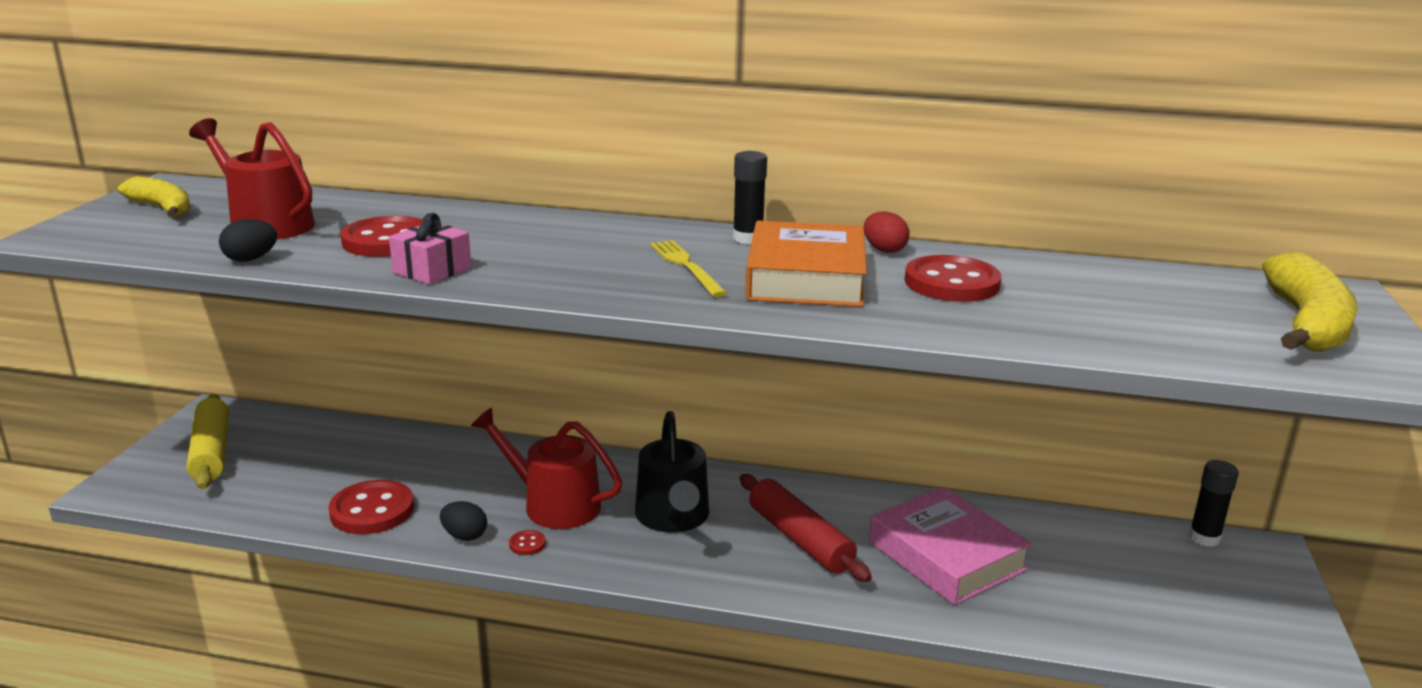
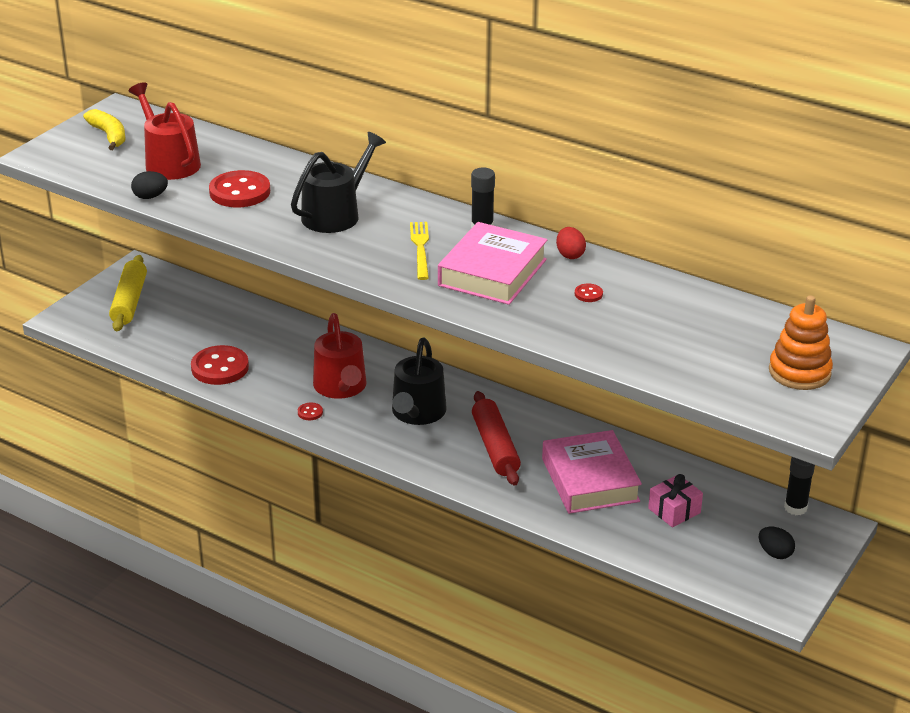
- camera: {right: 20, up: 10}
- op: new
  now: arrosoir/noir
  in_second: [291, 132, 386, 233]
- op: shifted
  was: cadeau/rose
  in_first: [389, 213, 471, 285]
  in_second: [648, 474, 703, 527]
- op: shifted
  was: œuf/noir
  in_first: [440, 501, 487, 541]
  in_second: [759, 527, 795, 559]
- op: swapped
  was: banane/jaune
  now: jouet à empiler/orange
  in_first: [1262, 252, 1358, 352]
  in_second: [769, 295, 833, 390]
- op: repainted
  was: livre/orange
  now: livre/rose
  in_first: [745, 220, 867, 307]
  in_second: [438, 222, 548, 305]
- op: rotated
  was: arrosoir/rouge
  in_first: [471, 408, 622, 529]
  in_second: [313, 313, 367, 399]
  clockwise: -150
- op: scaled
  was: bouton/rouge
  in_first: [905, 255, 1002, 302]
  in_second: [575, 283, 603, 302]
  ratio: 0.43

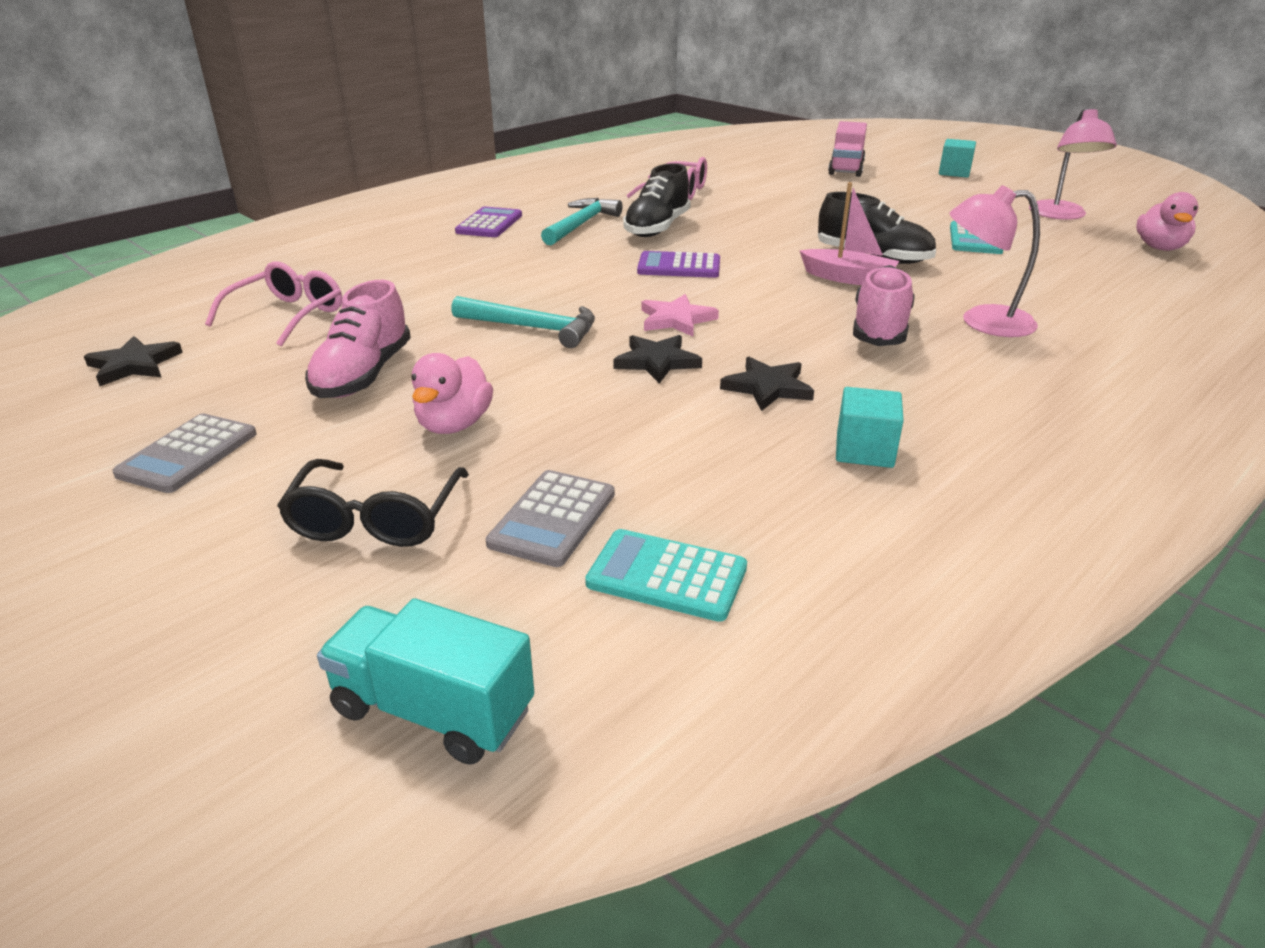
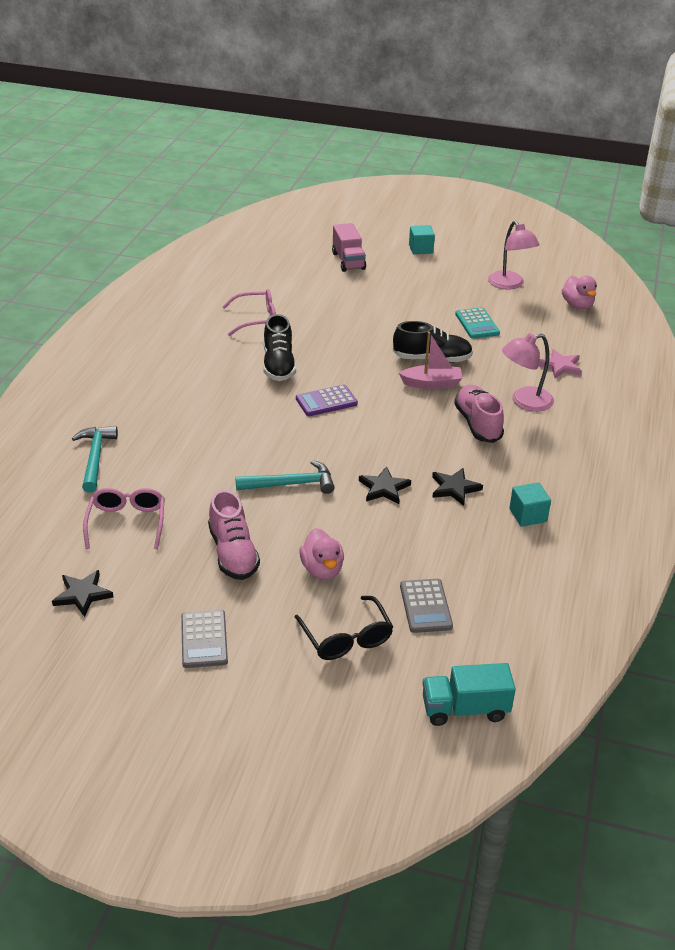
- camera: {right: -30, up: 5}
- op: gone
  was: calculatrice/violet
  in_first: [455, 206, 522, 237]
- op: gone
  was: calculatrice/turquoise
  in_first: [585, 529, 747, 622]
- op: shifted
  was: marteau/turquoise
  in_first: [541, 198, 623, 246]
  in_second: [72, 426, 118, 492]
- op: shifted
  was: étoile/rose
  in_first: [642, 294, 719, 336]
  in_second: [539, 349, 582, 379]

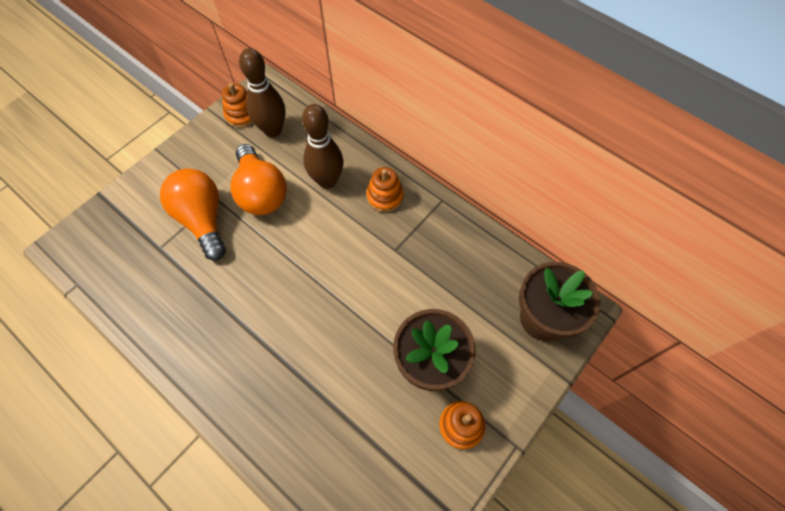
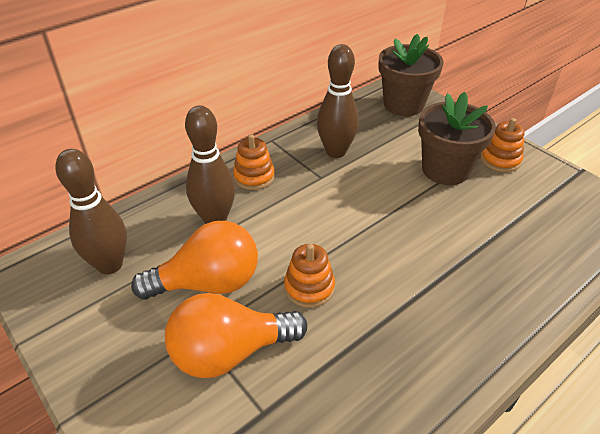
- camera: {right: -80, up: -20}
- op: new
  now: quille/marron
  in_second: [317, 44, 359, 158]
- op: shifted
  was: jouet à empiler/orange
  in_first: [222, 83, 253, 128]
  in_second: [284, 244, 335, 308]

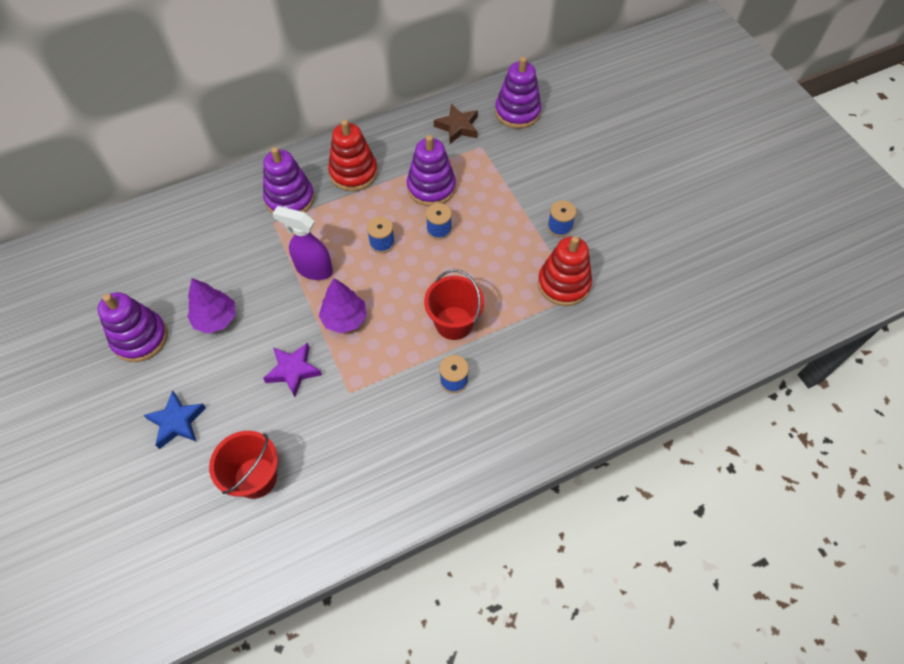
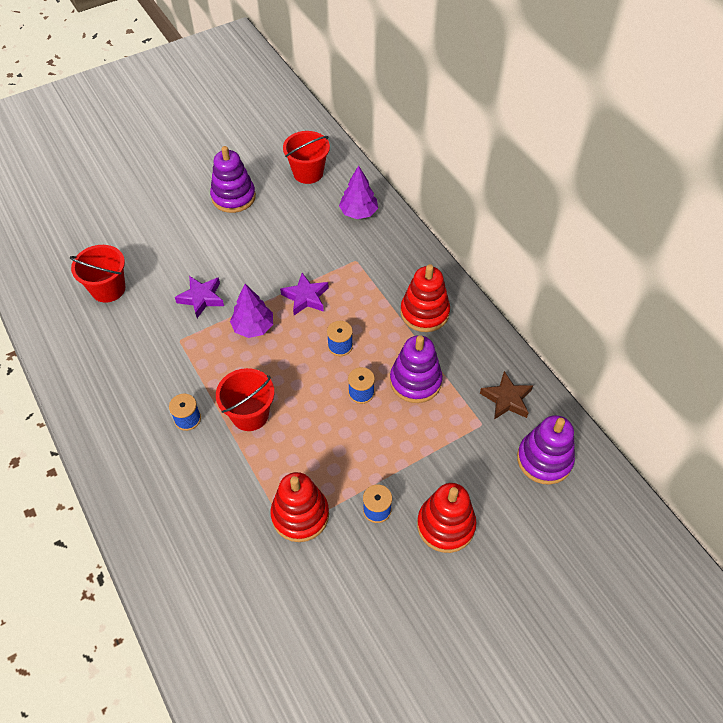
- camera: {right: 85, up: -5}
- op: gone
  was: étoile/bleu
  in_first: [144, 390, 206, 449]
- op: gone
  was: jouet à empiler/violet
  in_first: [263, 147, 315, 214]
- op: new
  now: seau/rouge
  in_second: [283, 131, 330, 184]
- op: new
  now: jouet à empiler/rouge
  in_second: [417, 483, 477, 553]
- op: shifted
  was: arbre/violet
  in_first: [187, 278, 235, 334]
  in_second: [339, 166, 378, 219]
- op: swapped
  was: vaporisateur/violet
  now: étoile/violet
  in_first: [273, 206, 333, 280]
  in_second: [280, 273, 329, 315]

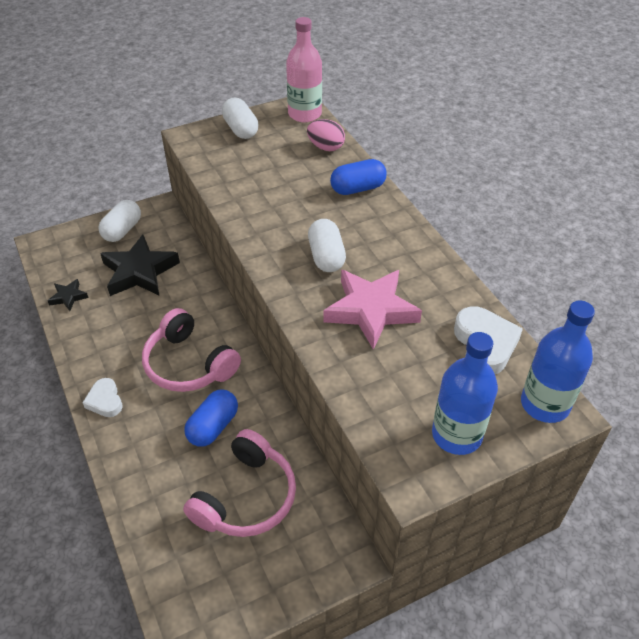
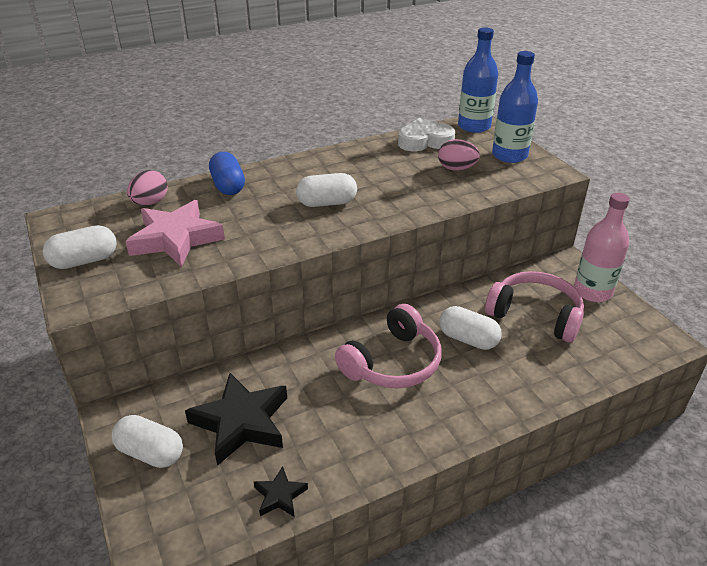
- camera: {right: -90, up: -10}
- op: gone
  was: cœur/blanc
  in_first: [82, 378, 122, 417]
- op: new
  now: œuf/rose
  in_second: [438, 139, 480, 171]
- op: shifted
  was: bouteille/rose
  in_first: [286, 17, 322, 122]
  in_second: [574, 193, 630, 302]
- op: shifted
  was: étoile/rose
  in_first: [323, 270, 422, 349]
  in_second: [125, 200, 225, 267]
- op: repainted
  was: gélule/bleu
  now: gélule/blanc
  in_first: [184, 390, 238, 447]
  in_second: [439, 306, 502, 350]

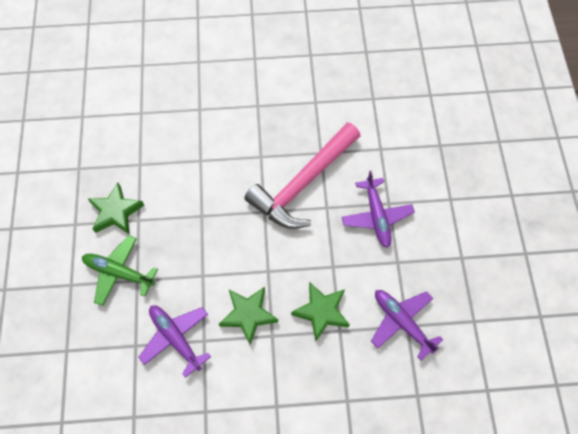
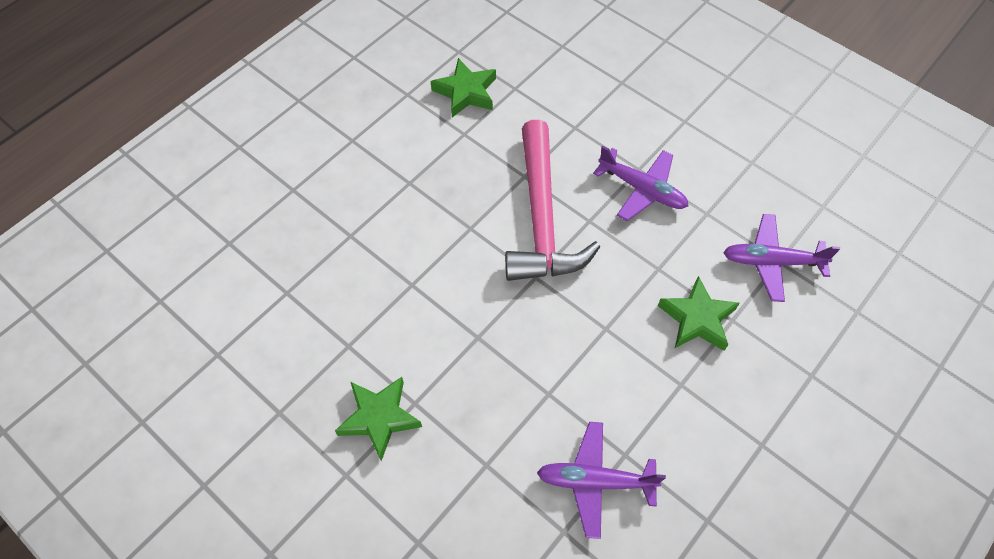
- camera: {right: -45, up: -5}
- op: gone
  was: avion/vert
  in_first: [82, 235, 158, 306]
- op: shifted
  was: étoile/vert
  in_first: [219, 287, 278, 345]
  in_second: [431, 58, 496, 117]

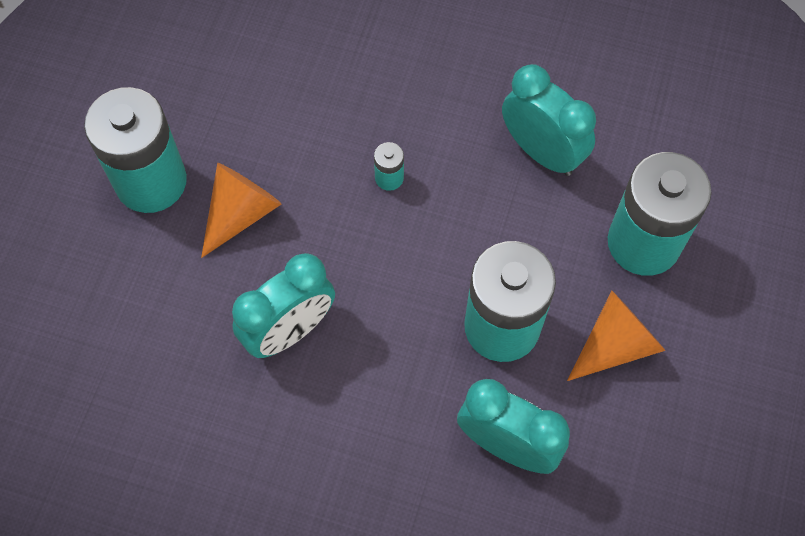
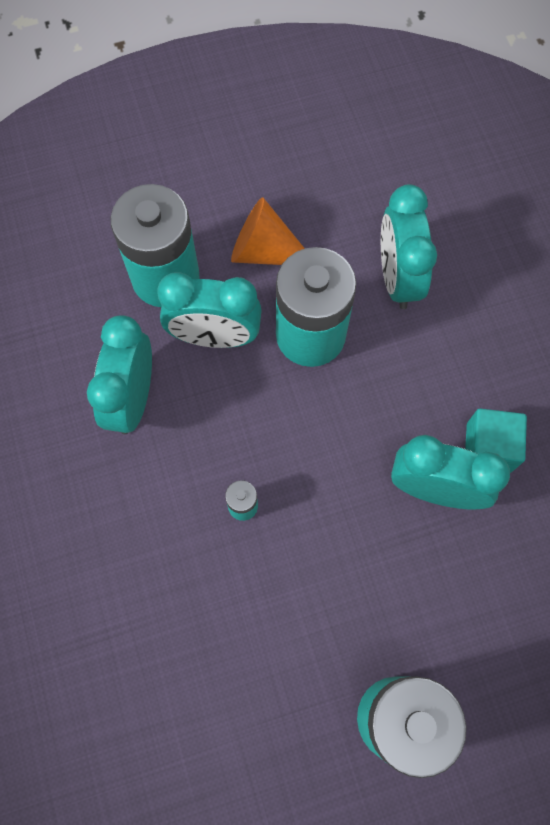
- camera: {right: -125, up: 5}
- op: gone
  was: cône/orange
  in_first: [201, 163, 282, 258]
- op: new
  now: réveil/turquoise
  in_second: [157, 272, 262, 348]
- op: new
  now: cube/turquoise
  in_second: [465, 409, 527, 472]

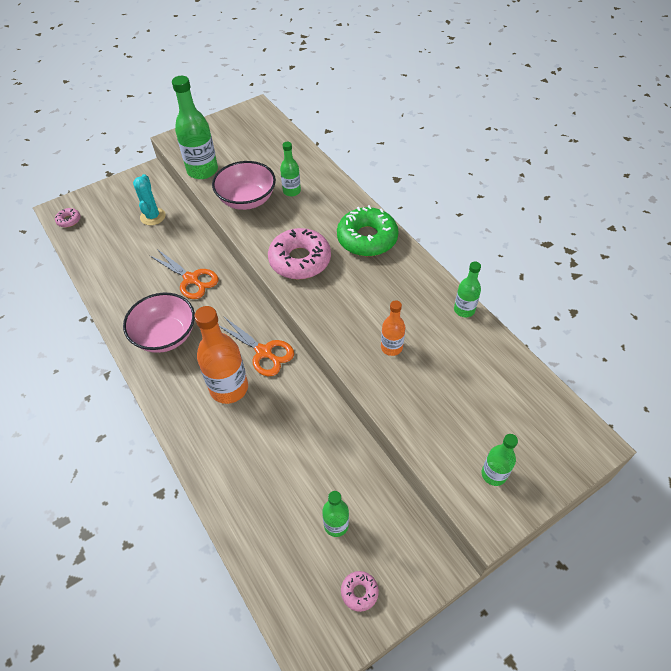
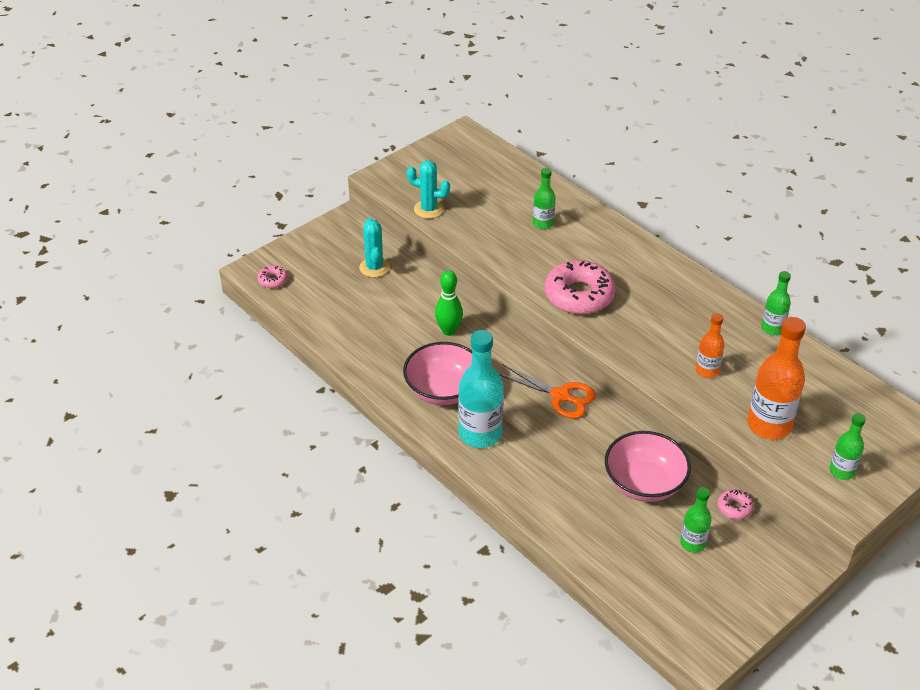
- camera: {right: -10, up: -10}
- op: gone
  was: beignet/vert
  in_first: [337, 205, 399, 256]
- op: new
  now: bouteille/turquoise
  in_second: [458, 330, 504, 448]
- op: shifted
  was: bouteille/orange
  in_first: [194, 306, 248, 404]
  in_second: [747, 317, 806, 440]
- op: shifted
  was: bol/rose
  in_first: [212, 161, 276, 210]
  in_second: [605, 431, 691, 502]
- op: shifted
  was: beignet/rose
  in_first: [341, 571, 379, 612]
  in_second: [717, 489, 754, 519]
- op: swapped
  was: ciseaux/orange
  now: quille/vert
  in_first: [149, 249, 218, 299]
  in_second: [435, 270, 463, 336]
- op: swapped
  was: bouteille/vert
  now: cactus/turquoise
  in_first: [172, 76, 218, 179]
  in_second: [407, 161, 450, 219]

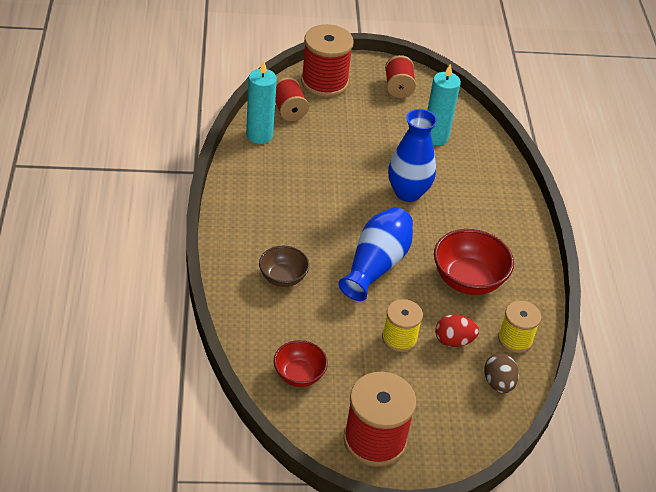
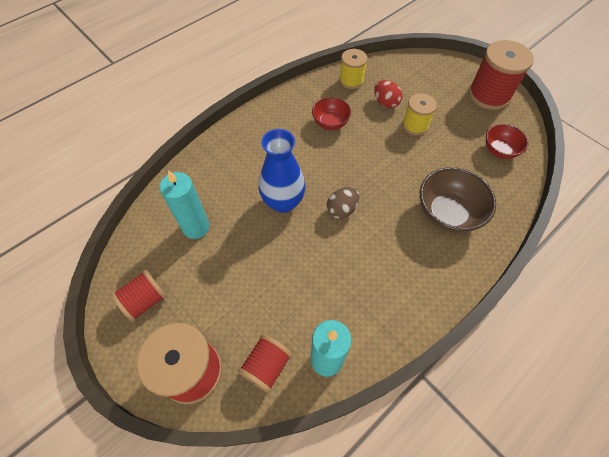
- camera: {right: -125, up: 15}
- op: gone
  was: vase/bleu
  in_first: [338, 207, 413, 301]
- op: shifted
  was: œuf/marron
  in_first: [484, 353, 519, 393]
  in_second: [327, 187, 359, 219]
- op: scaled
  was: bol/marron
  in_first: [259, 246, 309, 287]
  in_second: [420, 167, 496, 233]
  ratio: 1.62
- op: scaled
  was: bol/rouge
  in_first: [434, 229, 514, 295]
  in_second: [312, 97, 351, 130]
  ratio: 0.62

